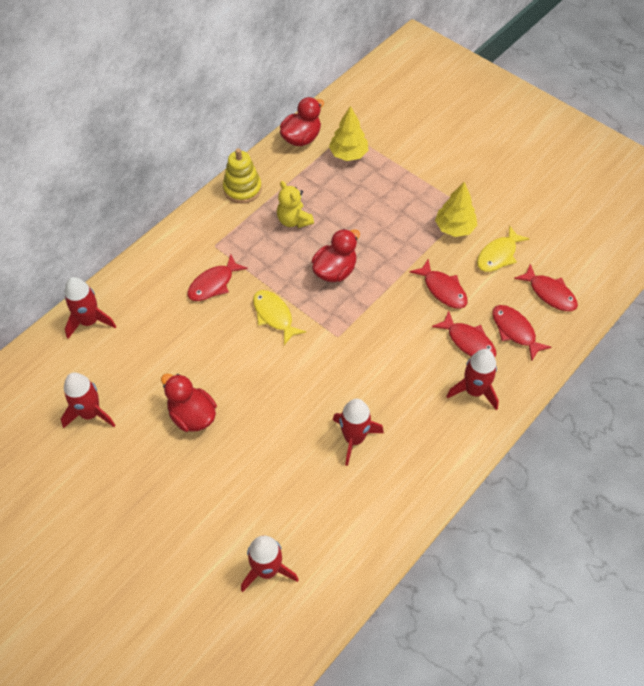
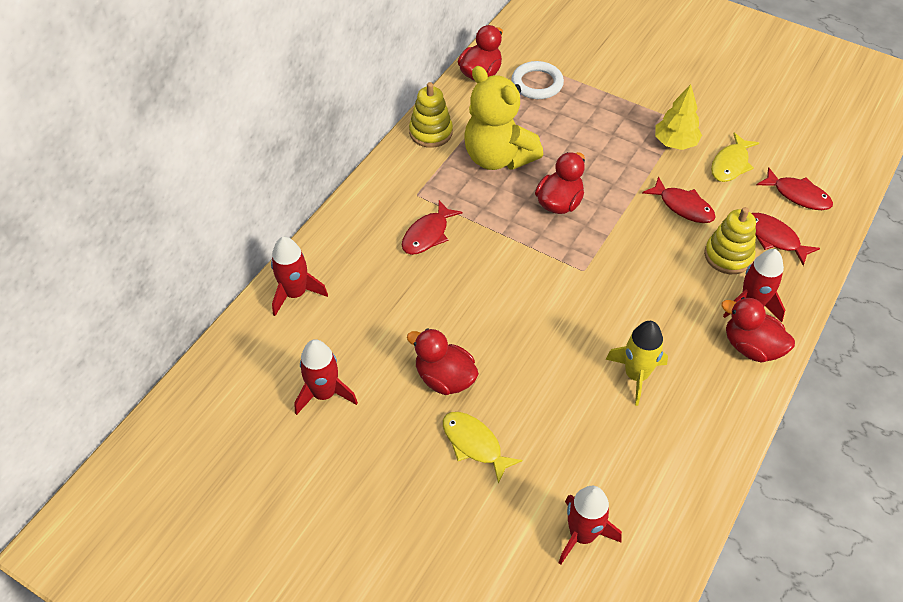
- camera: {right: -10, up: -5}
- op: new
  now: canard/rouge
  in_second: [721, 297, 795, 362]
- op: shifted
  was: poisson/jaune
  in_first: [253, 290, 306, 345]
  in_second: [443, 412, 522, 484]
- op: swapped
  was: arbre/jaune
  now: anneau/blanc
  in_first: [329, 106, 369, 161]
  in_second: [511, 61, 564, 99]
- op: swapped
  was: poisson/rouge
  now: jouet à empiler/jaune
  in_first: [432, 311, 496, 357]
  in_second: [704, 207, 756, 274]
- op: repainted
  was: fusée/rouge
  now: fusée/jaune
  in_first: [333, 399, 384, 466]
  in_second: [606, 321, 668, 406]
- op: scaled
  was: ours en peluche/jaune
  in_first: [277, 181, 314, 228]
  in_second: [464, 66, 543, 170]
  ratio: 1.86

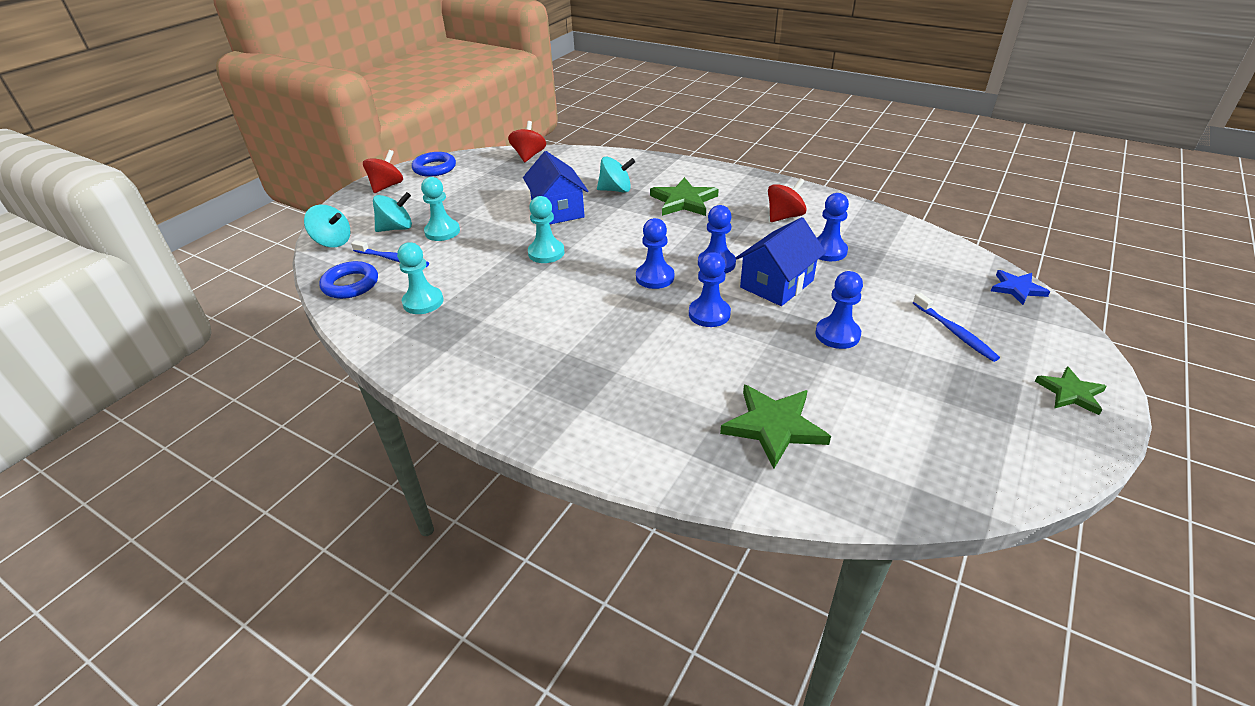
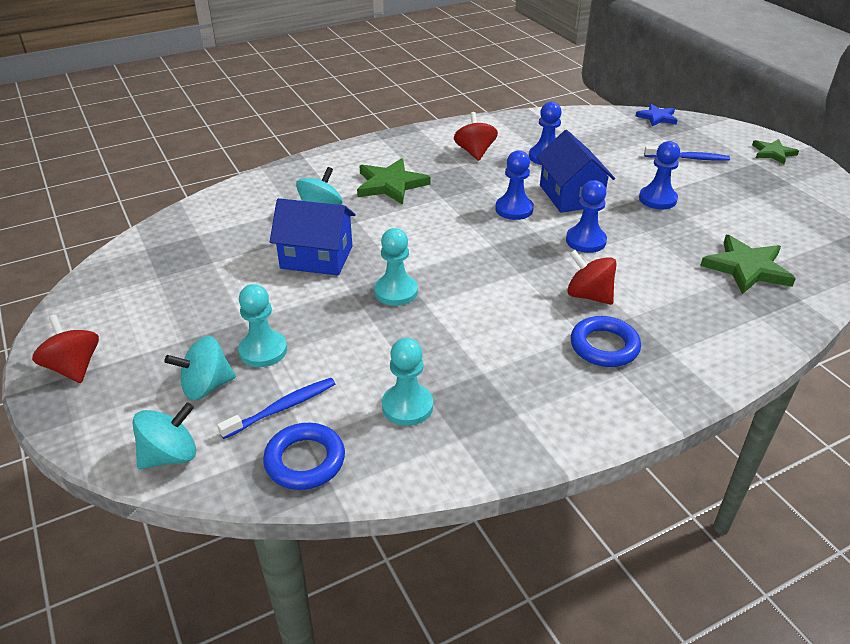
- camera: {right: -60, up: 0}
- op: gone
  was: pion/bleu
  in_first: [636, 218, 674, 289]
- op: shifted
  was: anneau/bleu
  in_first: [412, 152, 456, 177]
  in_second: [571, 316, 641, 367]
- op: shifted
  was: toupie/rouge
  in_first: [508, 121, 546, 162]
  in_second: [567, 250, 617, 305]
- op: rotated
  was: toupie/turquoise
  in_first: [373, 192, 412, 232]
  in_second: [165, 336, 236, 400]
  clockwise: -120

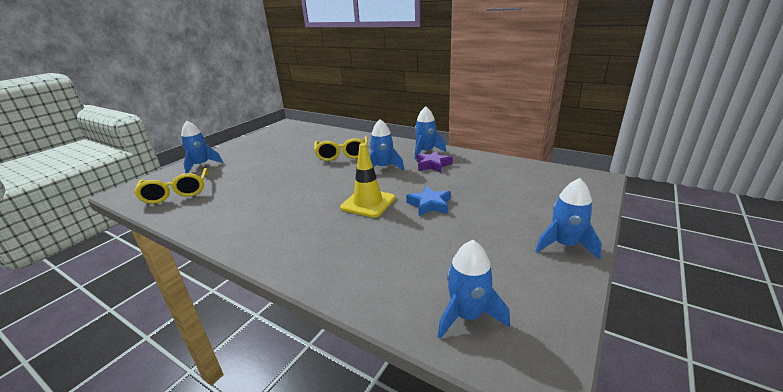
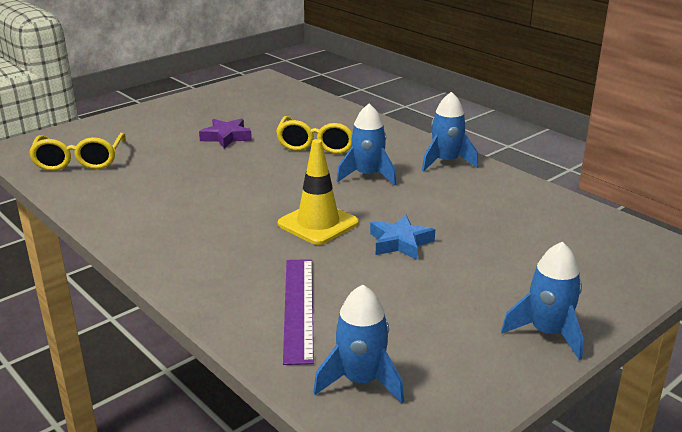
- camera: {right: 15, up: 0}
- op: gone
  was: fusée/bleu
  in_first: [181, 121, 223, 173]
- op: new
  now: règle/violet
  in_second: [283, 259, 314, 365]
- op: shifted
  was: étoile/violet
  in_first: [416, 150, 453, 173]
  in_second: [199, 118, 252, 148]

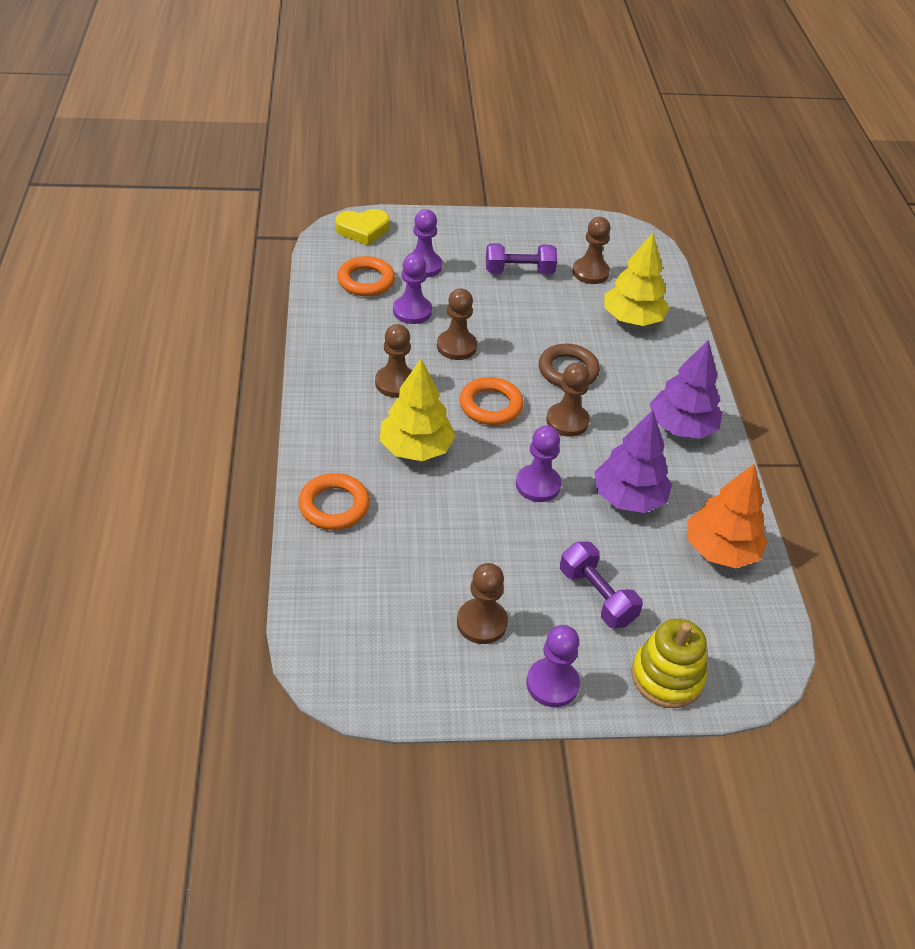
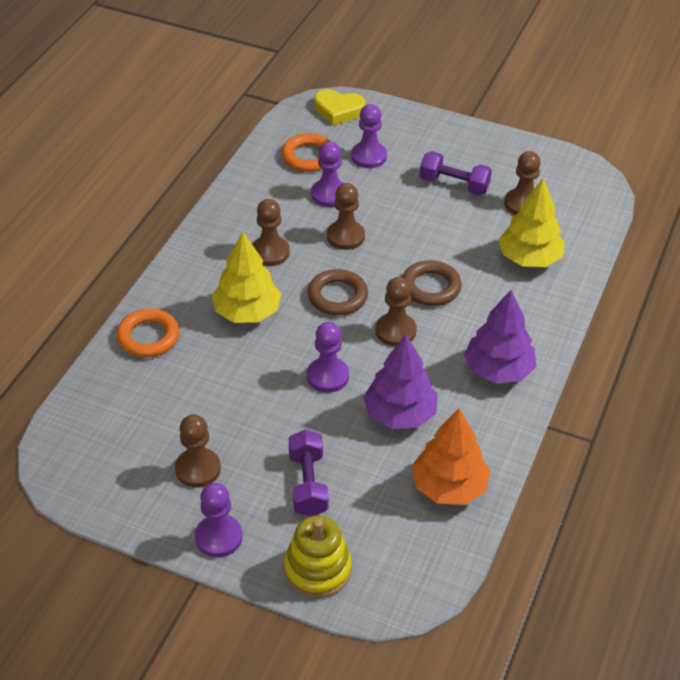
- camera: {right: 30, up: 0}
- op: repainted
  was: anneau/orange
  now: anneau/marron
  in_first: [460, 377, 523, 425]
  in_second: [308, 269, 368, 315]

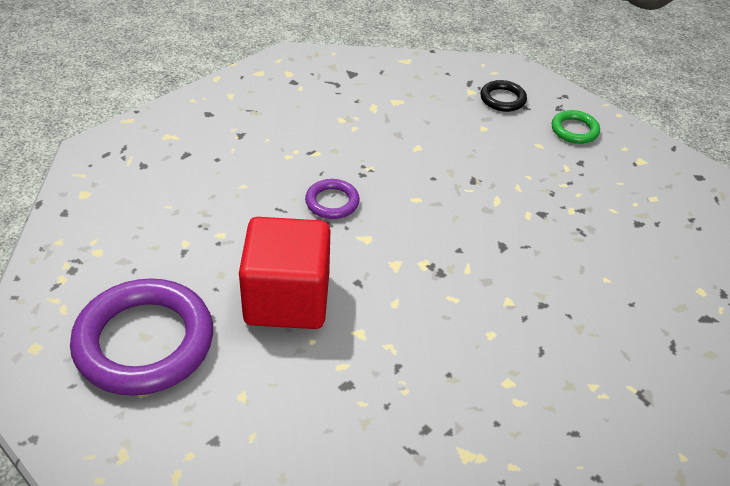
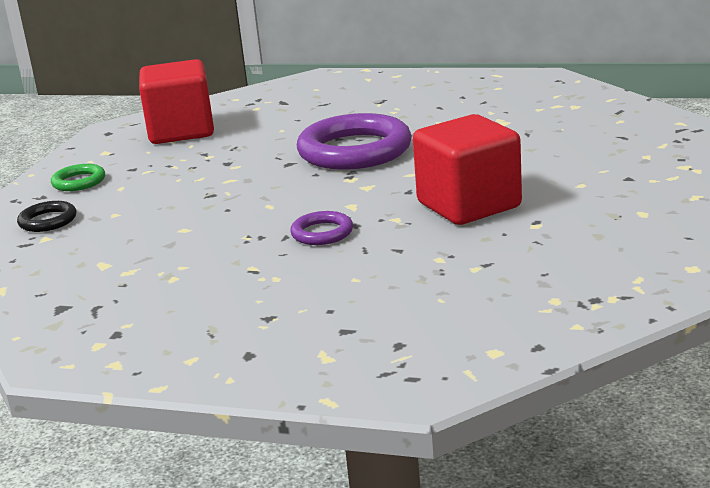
- camera: {right: -115, up: -20}
- op: new
  now: cube/rouge
  in_second: [139, 59, 214, 144]
- op: shifted
  was: anneau/violet
  in_first: [70, 278, 213, 396]
  in_second: [297, 113, 412, 170]

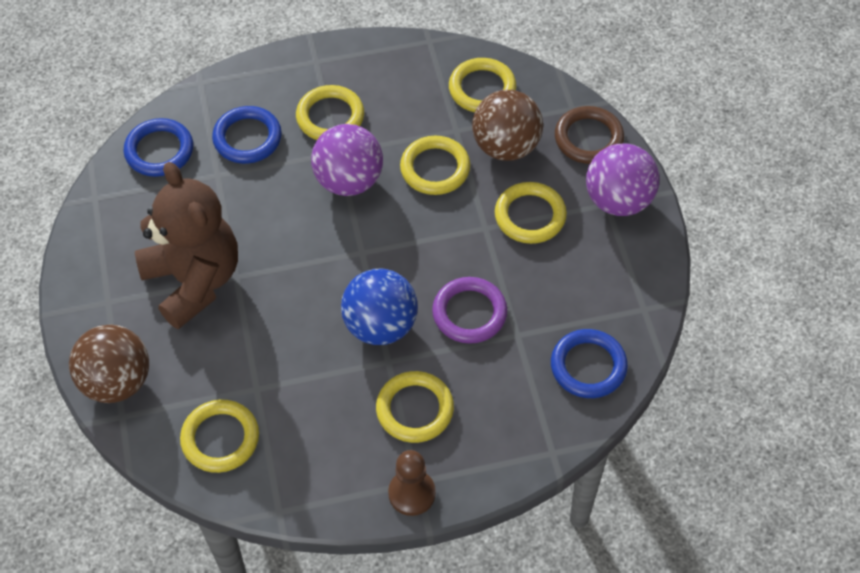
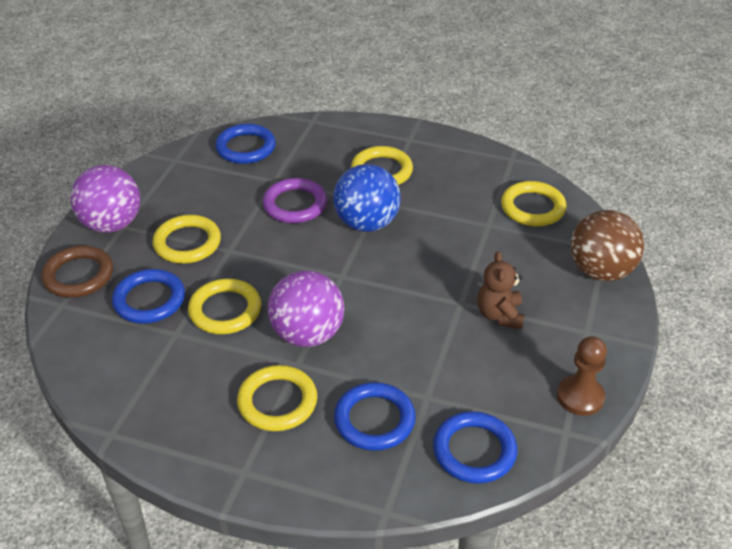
- camera: {right: -150, up: -15}
- op: gone
  was: anneau/jaune
  in_first: [449, 58, 516, 112]
- op: shifted
  was: pion/marron
  in_first: [388, 450, 436, 516]
  in_second: [557, 336, 607, 416]
- op: swapped
  was: balle/marron
  now: anneau/bleu
  in_first: [472, 90, 543, 161]
  in_second: [112, 269, 185, 324]
- op: scaled
  was: ours en peluche/marron
  in_first: [135, 162, 238, 329]
  in_second: [477, 251, 525, 329]
  ratio: 0.49

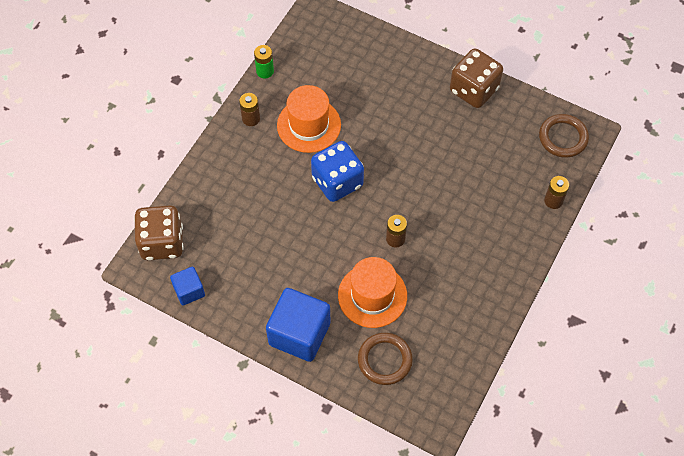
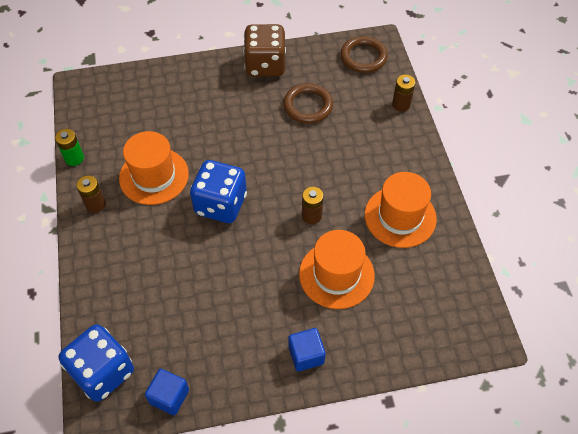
- camera: {right: -40, up: -5}
- op: new
  now: chapeau/orange
  in_second: [365, 172, 437, 248]
- op: shifted
  was: anneau/marron
  in_first: [358, 333, 413, 385]
  in_second: [283, 83, 333, 123]
- op: repainted
  was: dé/marron
  now: dé/bleu
  in_first: [134, 205, 184, 260]
  in_second: [59, 324, 134, 402]
- op: scaled
  was: cube/bleu
  in_first: [266, 288, 331, 362]
  in_second: [289, 328, 326, 372]
  ratio: 0.53

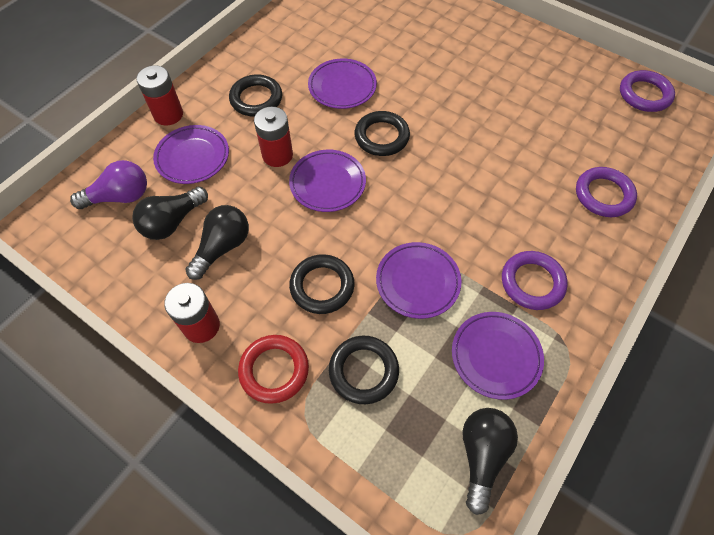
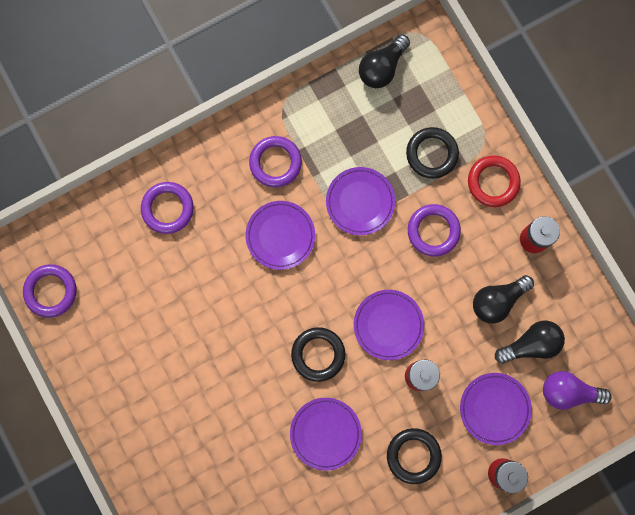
- camera: {right: -155, up: 20}
- op: shifted
  was: assiette/violet
  in_first: [452, 312, 544, 400]
  in_second: [246, 201, 315, 270]
- op: repainted
  was: anneau/noir
  now: anneau/violet
  in_first: [289, 254, 354, 314]
  in_second: [408, 204, 461, 257]

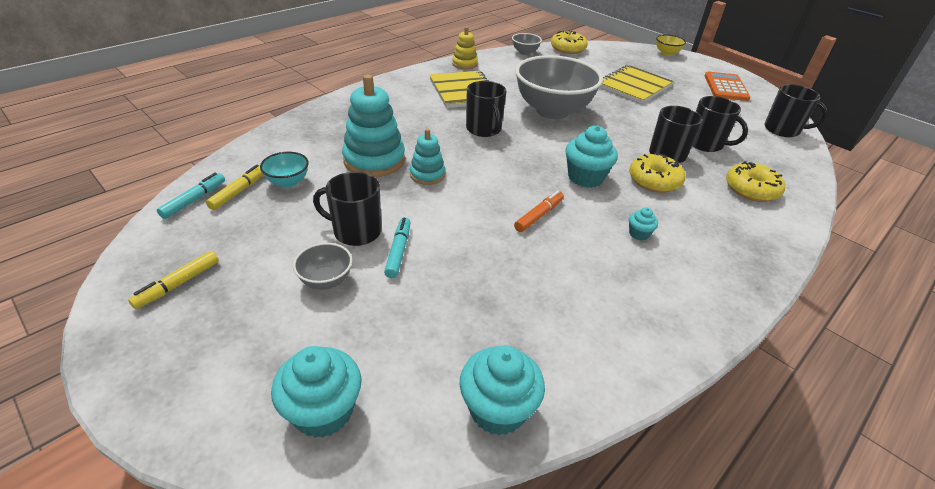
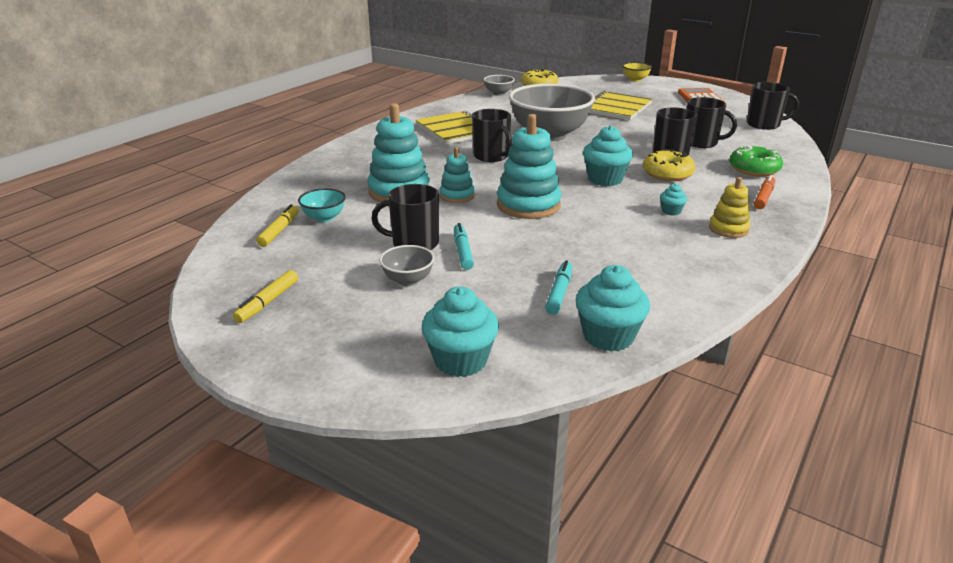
- camera: {right: -10, up: -10}
- op: new
  now: jouet à empiler/turquoise
  in_second: [497, 114, 562, 219]
- op: shifted
  was: feutre/turquoise
  in_first: [157, 172, 225, 219]
  in_second: [545, 261, 572, 315]
- op: shifted
  was: jouet à empiler/jaune
  in_first: [452, 26, 478, 69]
  in_second: [709, 177, 750, 238]
- op: shifted
  was: feutre/orange
  in_first: [514, 191, 564, 232]
  in_second: [754, 175, 775, 209]
- op: repainted
  was: beignet/jaune
  now: beignet/vert
  in_first: [726, 162, 785, 202]
  in_second: [729, 146, 783, 177]

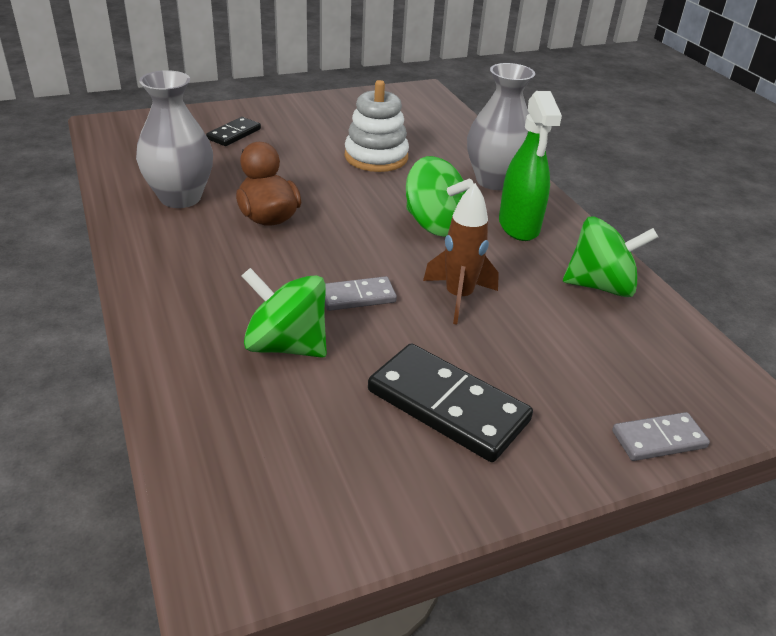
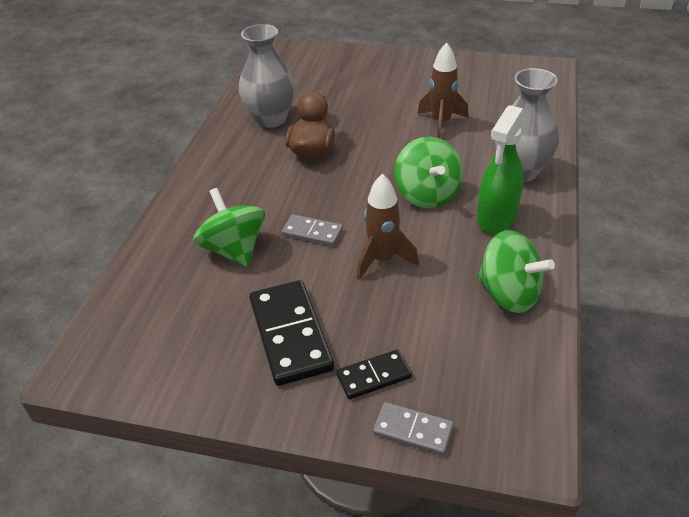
- camera: {right: 40, up: 5}
- op: shifted
  was: domino/noir
  in_first: [206, 117, 261, 146]
  in_second: [336, 350, 412, 399]
- op: swapped
  was: jouet à empiler/blanc
  now: fusée/marron
  in_first: [344, 80, 409, 172]
  in_second: [418, 42, 469, 139]

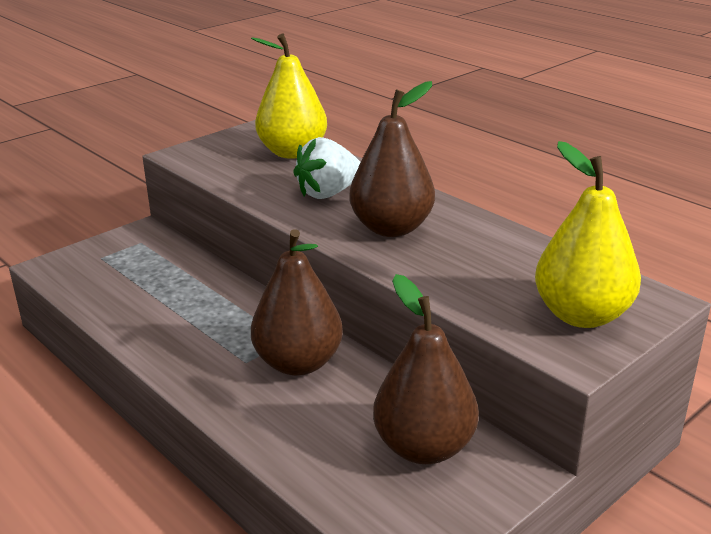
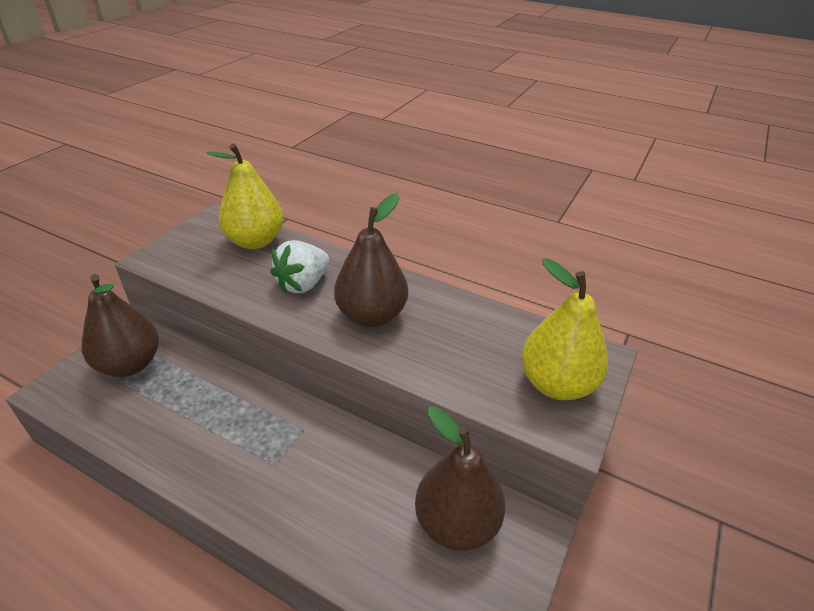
- camera: {right: -20, up: 10}
- op: shifted
  was: poire/marron
  in_first: [251, 229, 343, 376]
  in_second: [82, 274, 159, 377]

